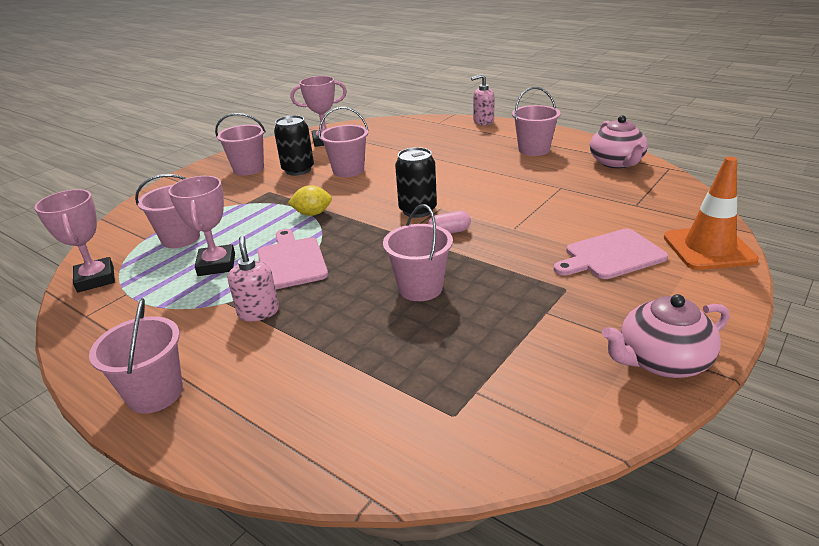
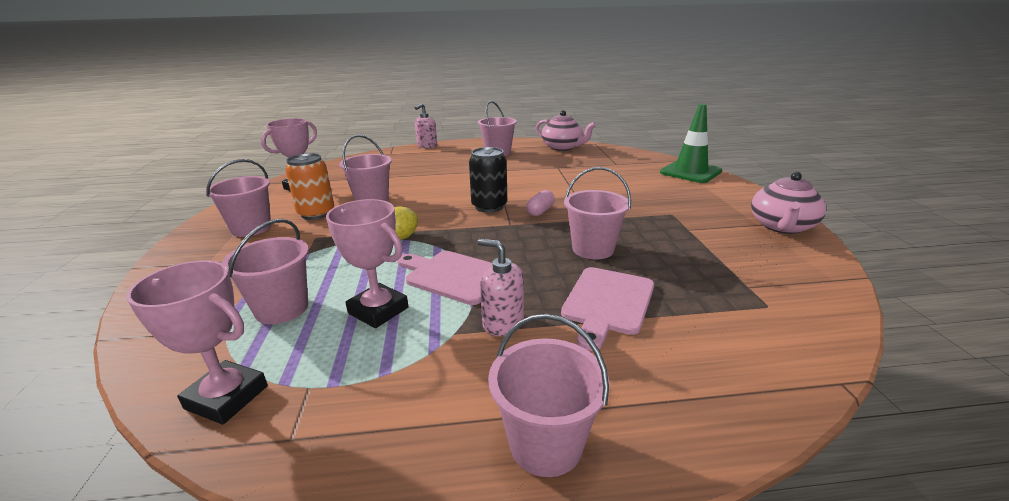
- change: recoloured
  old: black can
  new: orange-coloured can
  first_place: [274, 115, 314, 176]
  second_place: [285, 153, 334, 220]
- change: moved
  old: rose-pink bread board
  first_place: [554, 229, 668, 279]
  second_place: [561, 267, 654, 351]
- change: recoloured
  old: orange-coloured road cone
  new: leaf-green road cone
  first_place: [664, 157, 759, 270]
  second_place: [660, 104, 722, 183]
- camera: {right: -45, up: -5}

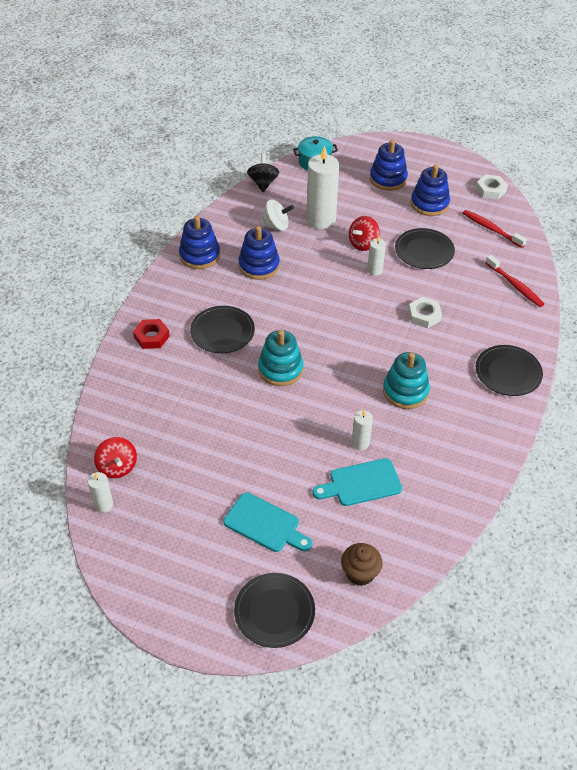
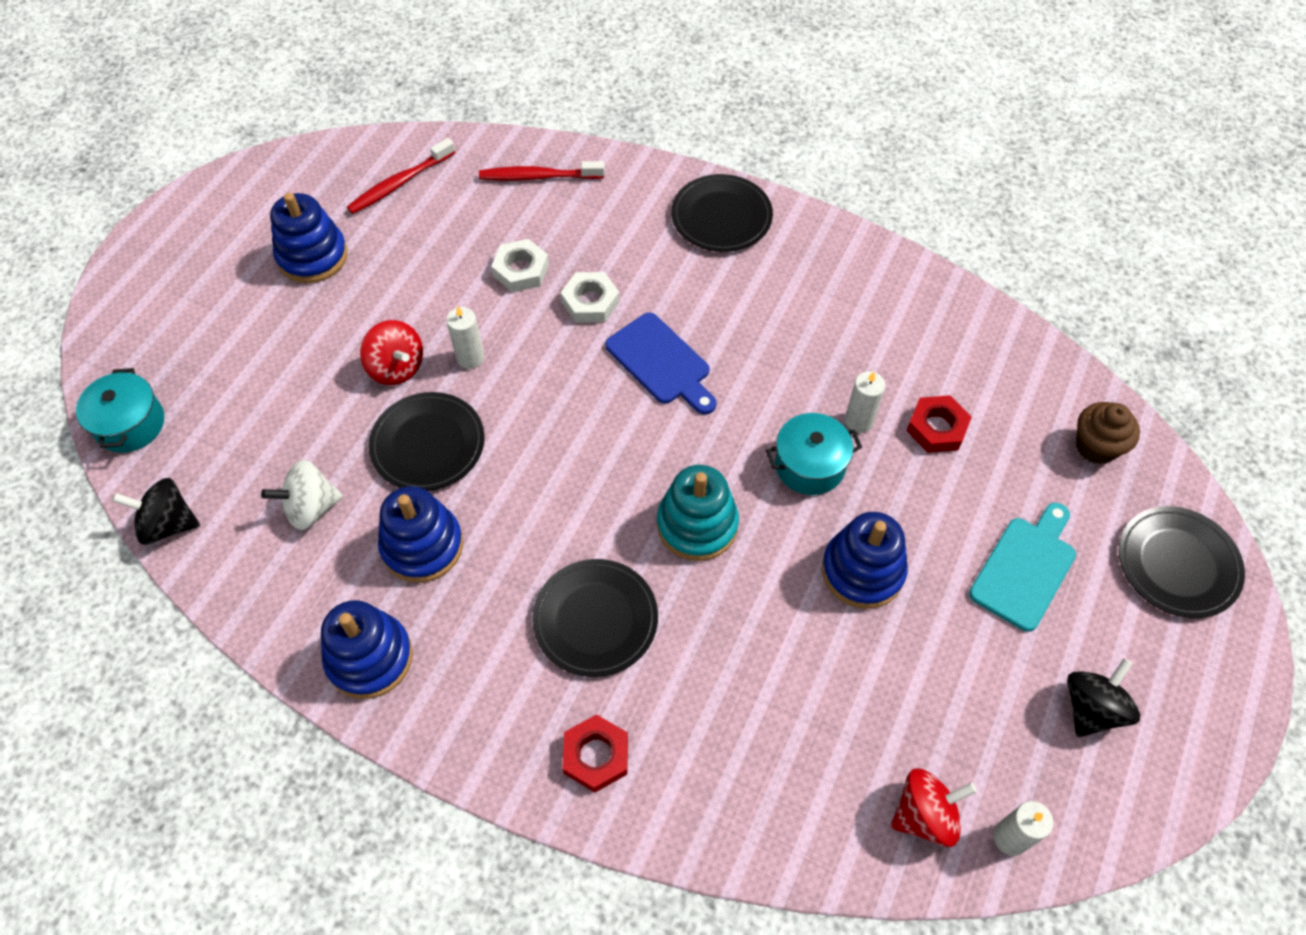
- change: turned
  old: white spinning top
  first_place: [260, 200, 294, 231]
  second_place: [261, 460, 343, 530]
  degrees: -120
- change: removed
  old: white pillar candle
  first_place: [306, 145, 339, 229]
- change: replaced
  old: teal bread board
  new: crimson nut
  first_place: [313, 458, 402, 506]
  second_place: [907, 395, 972, 453]
- change: moved
  old: blue ring stacker
  first_place: [370, 140, 408, 191]
  second_place: [822, 512, 908, 609]
- change: removed
  old: teal ring stacker
  first_place: [383, 352, 430, 409]
- change: moved
  old: black plate
  first_place: [395, 228, 455, 269]
  second_place: [368, 392, 485, 491]
- change: moved
  old: white nut
  first_place: [476, 175, 508, 199]
  second_place: [491, 239, 549, 292]
- change: turned
  old: crimson dental brush
  first_place: [485, 255, 544, 307]
  second_place: [479, 161, 605, 181]
  degrees: -150
- change: added
  new: blue bread board
  second_place: [605, 313, 717, 415]
- change: added
  new: teal stockpot
  second_place: [766, 413, 862, 495]
- change: added
  new: black spinning top
  second_place: [1067, 658, 1140, 737]
- camera: {right: -85, up: 10}

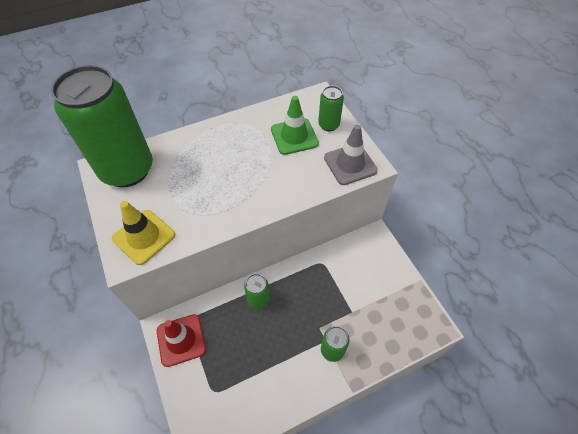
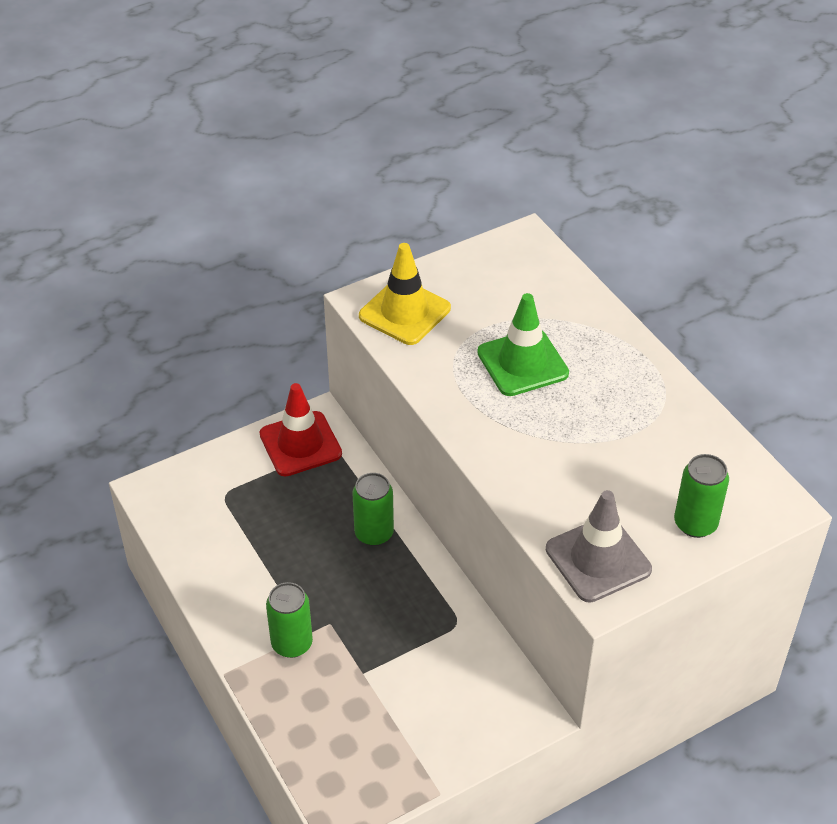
- change: removed
  old: leaf-green can
  first_place: [51, 65, 153, 187]
- change: moved
  old: leaf-green road cone
  first_place: [271, 96, 319, 155]
  second_place: [477, 293, 569, 396]
- camera: {right: 85, up: -10}

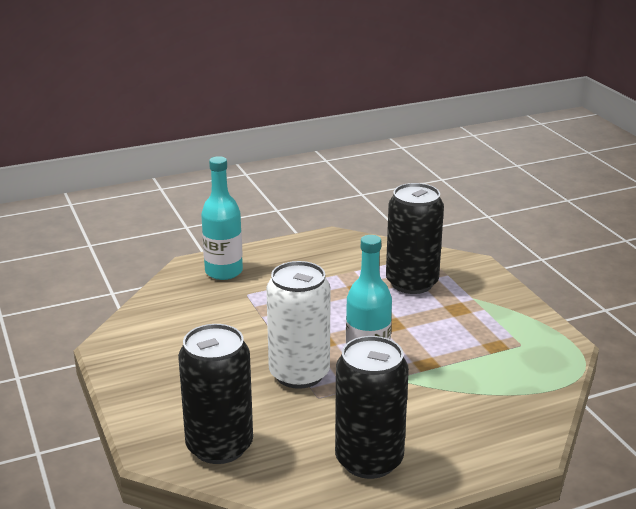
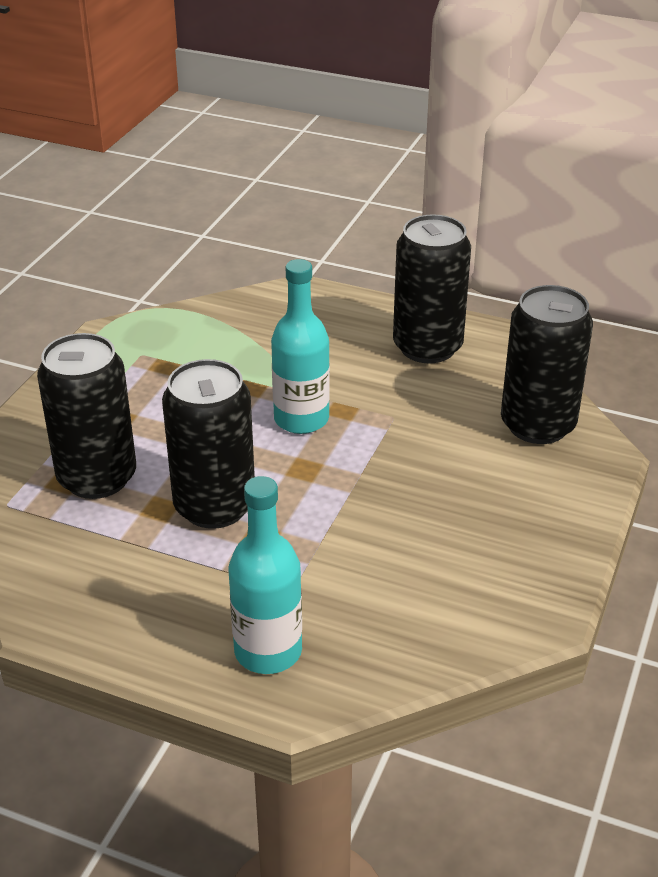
- change: removed
  old: white can
  first_place: [266, 261, 331, 389]
- change: added
  new: black can
  second_place: [162, 359, 255, 529]
- camera: {right: -135, up: 10}

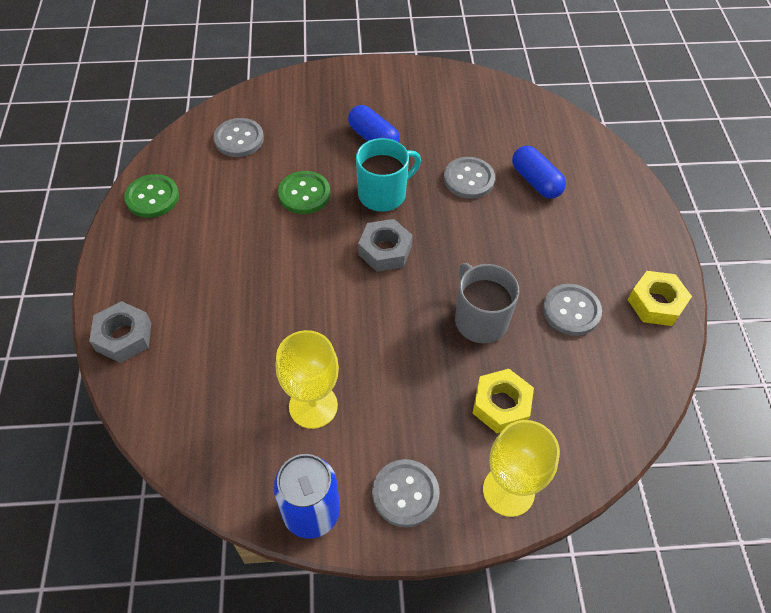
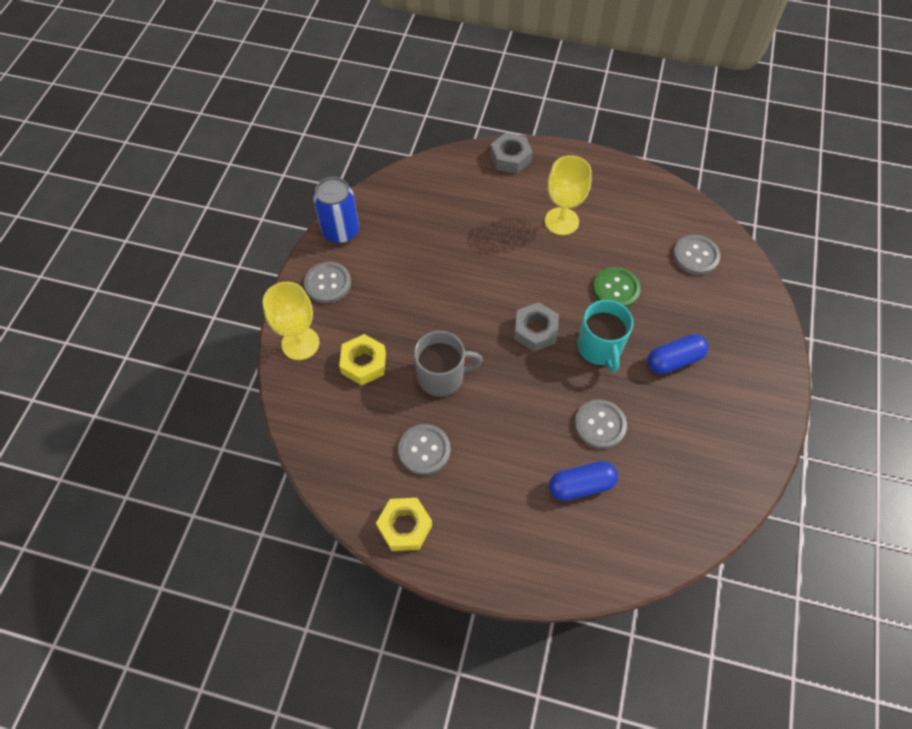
- change: removed
  old: leaf-green shirt button
  first_place: [124, 174, 179, 218]
- change: moved
  old: bright yellow chalice
  first_place: [276, 330, 339, 429]
  second_place: [545, 155, 592, 235]
- camera: {right: 110, up: 5}

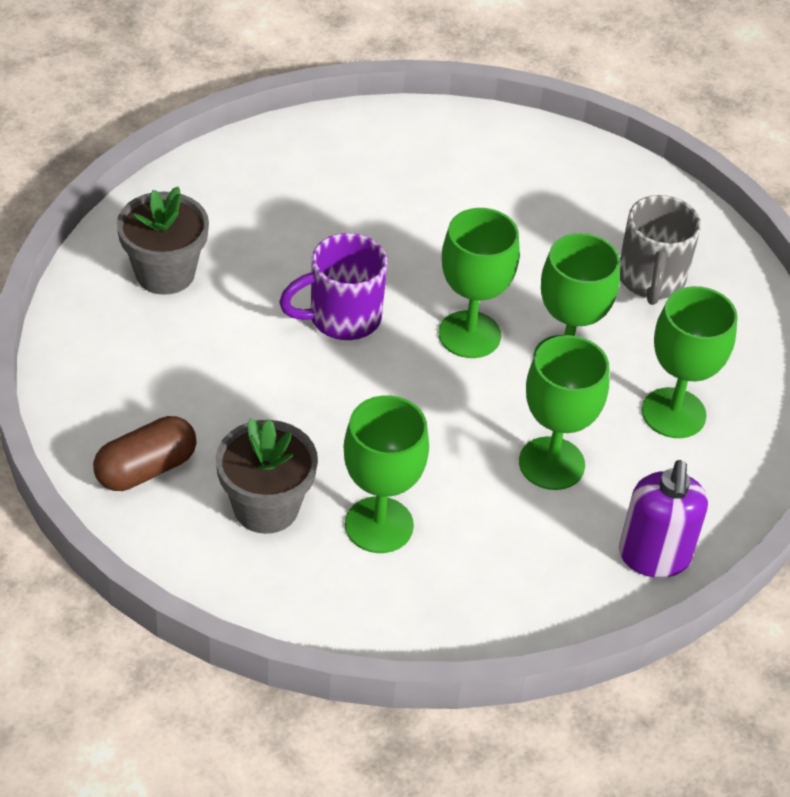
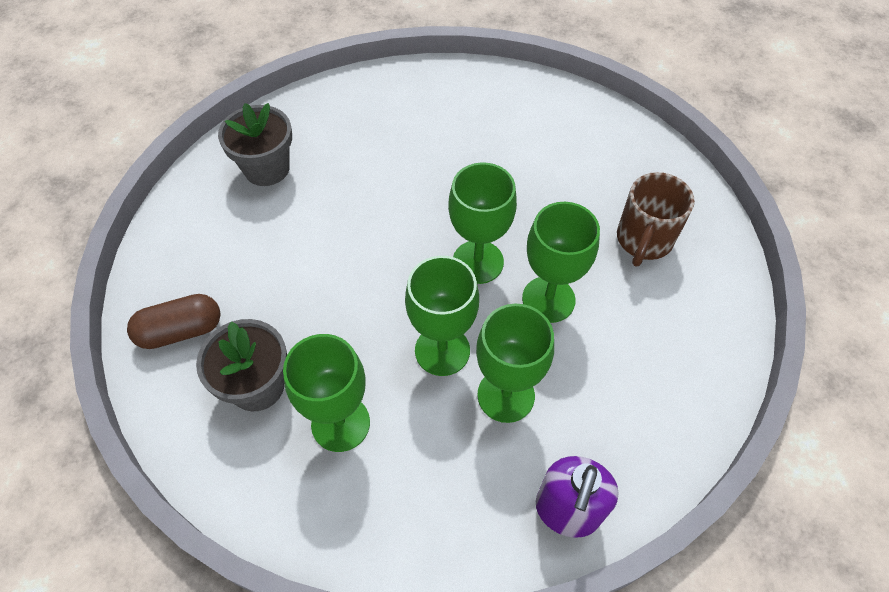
- change: removed
  old: royal purple tea mug
  first_place: [279, 233, 387, 340]
- change: recoloured
  old: gray tea mug
  new: russet tea mug
  first_place: [620, 195, 701, 305]
  second_place: [617, 172, 695, 267]
- change: moved
  old: leaf-green chalice
  first_place: [642, 286, 738, 438]
  second_place: [405, 256, 479, 376]
- camera: {right: 20, up: 10}

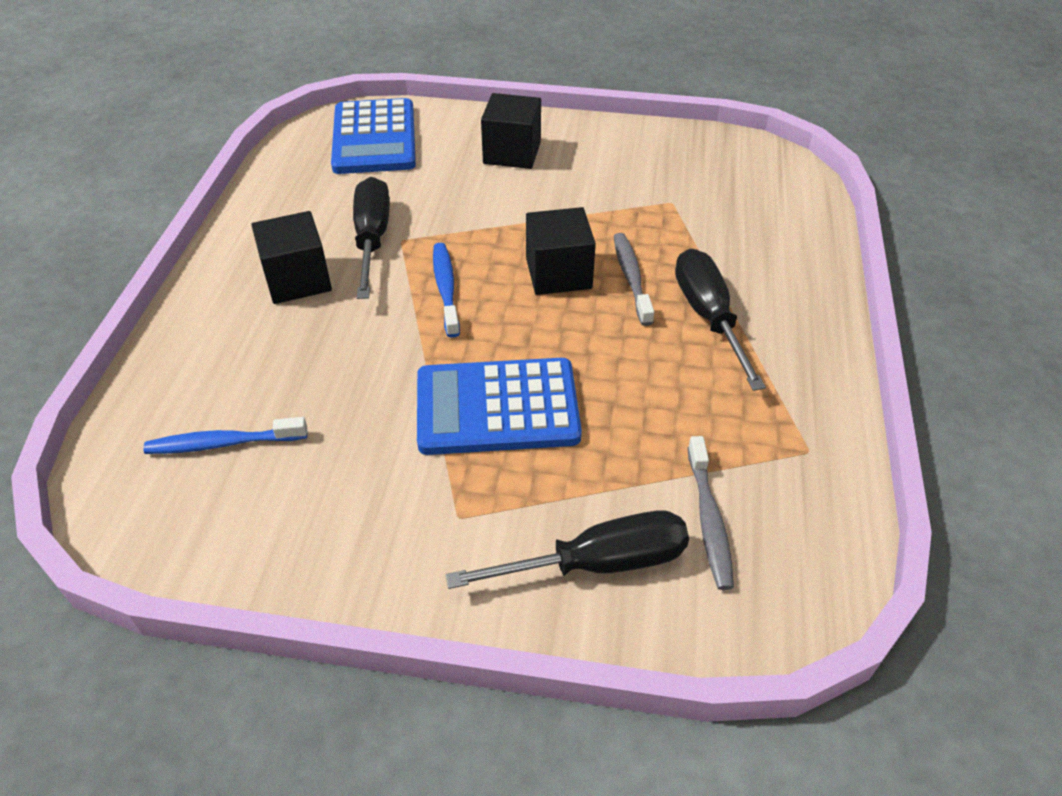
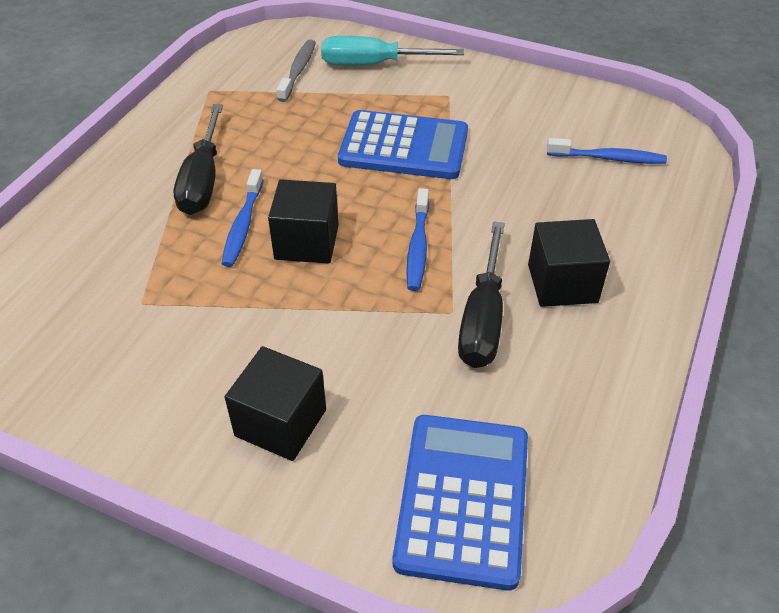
- change: recoloured
  old: black hand screwdriver
  new: teal hand screwdriver
  first_place: [446, 510, 689, 589]
  second_place: [321, 36, 464, 65]
- change: recoloured
  old: gray dental brush
  new: blue dental brush
  first_place: [614, 233, 654, 326]
  second_place: [222, 169, 264, 267]
- camera: {right: -165, up: 0}

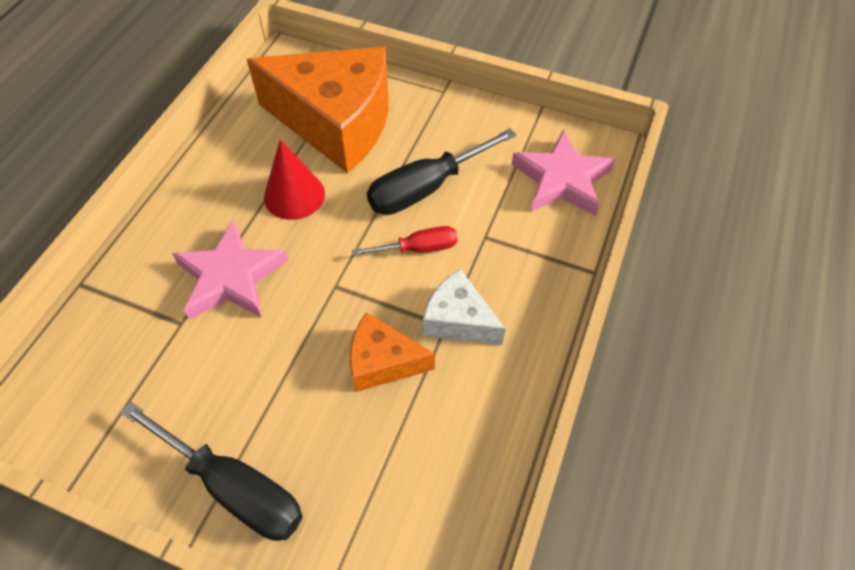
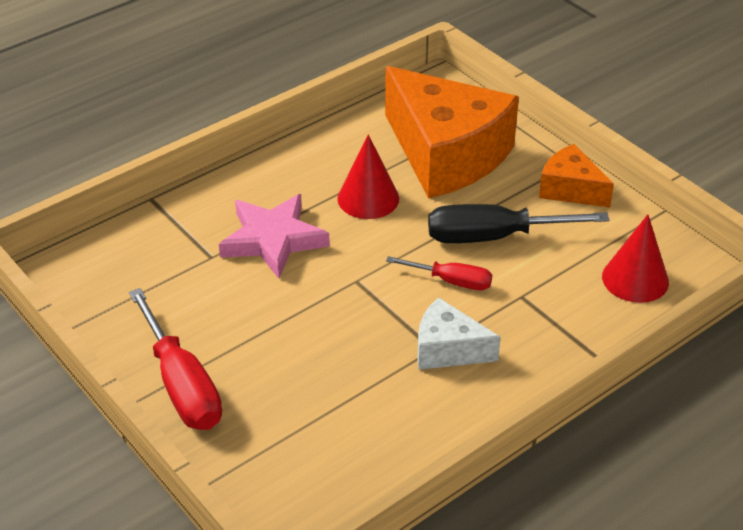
- change: recoloured
  old: black hand screwdriver
  new: crimson hand screwdriver
  first_place: [120, 401, 303, 541]
  second_place: [129, 288, 222, 430]
- change: moved
  old: orange-coloured cheese wedge
  first_place: [350, 312, 435, 392]
  second_place: [539, 144, 614, 208]
- change: turned
  old: white cheese wedge
  first_place: [423, 269, 506, 345]
  second_place: [417, 297, 501, 370]
  degrees: -45
- change: replaced
  old: rose-pink star shape
  new: crimson cone shape
  first_place: [512, 129, 616, 216]
  second_place: [602, 214, 669, 303]
- camera: {right: 30, up: -15}

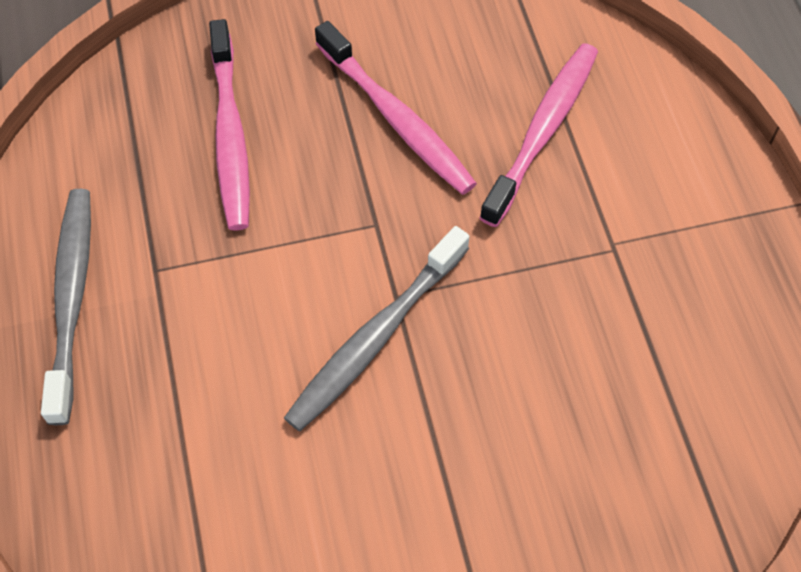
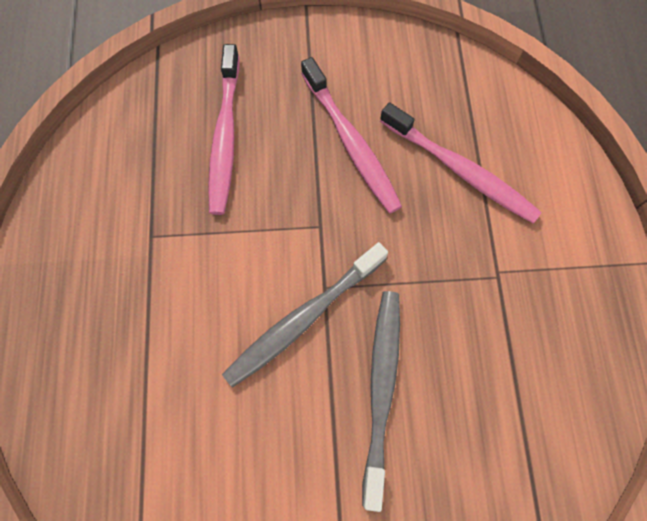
- change: moved
  old: gray dental brush
  first_place: [41, 189, 91, 425]
  second_place: [362, 291, 400, 512]
- change: turned
  old: rose-pink dental brush
  first_place: [479, 43, 598, 227]
  second_place: [380, 102, 542, 223]
  degrees: 90
- camera: {right: 10, up: 10}

